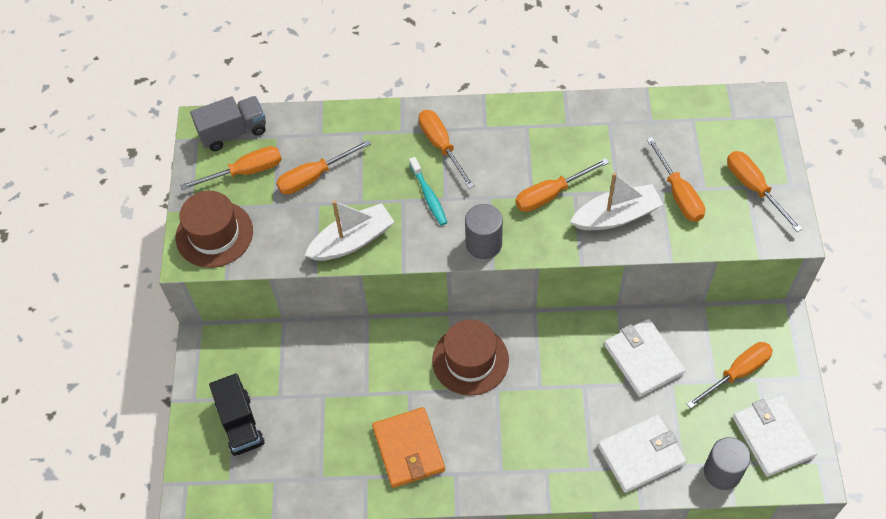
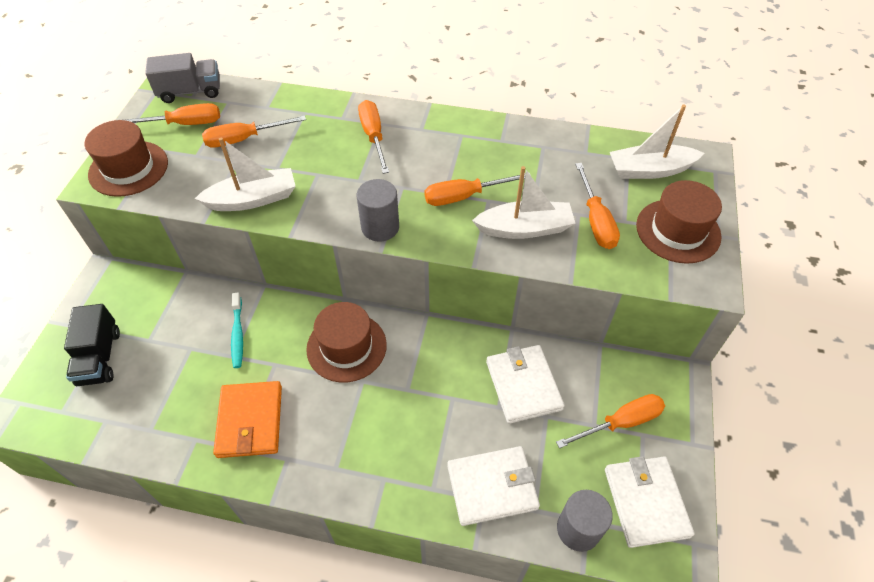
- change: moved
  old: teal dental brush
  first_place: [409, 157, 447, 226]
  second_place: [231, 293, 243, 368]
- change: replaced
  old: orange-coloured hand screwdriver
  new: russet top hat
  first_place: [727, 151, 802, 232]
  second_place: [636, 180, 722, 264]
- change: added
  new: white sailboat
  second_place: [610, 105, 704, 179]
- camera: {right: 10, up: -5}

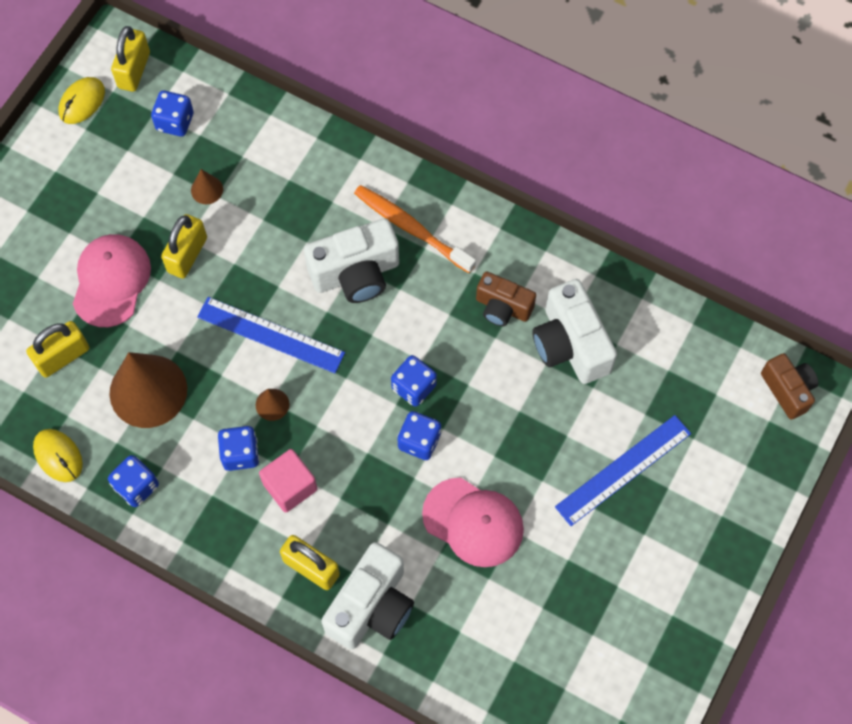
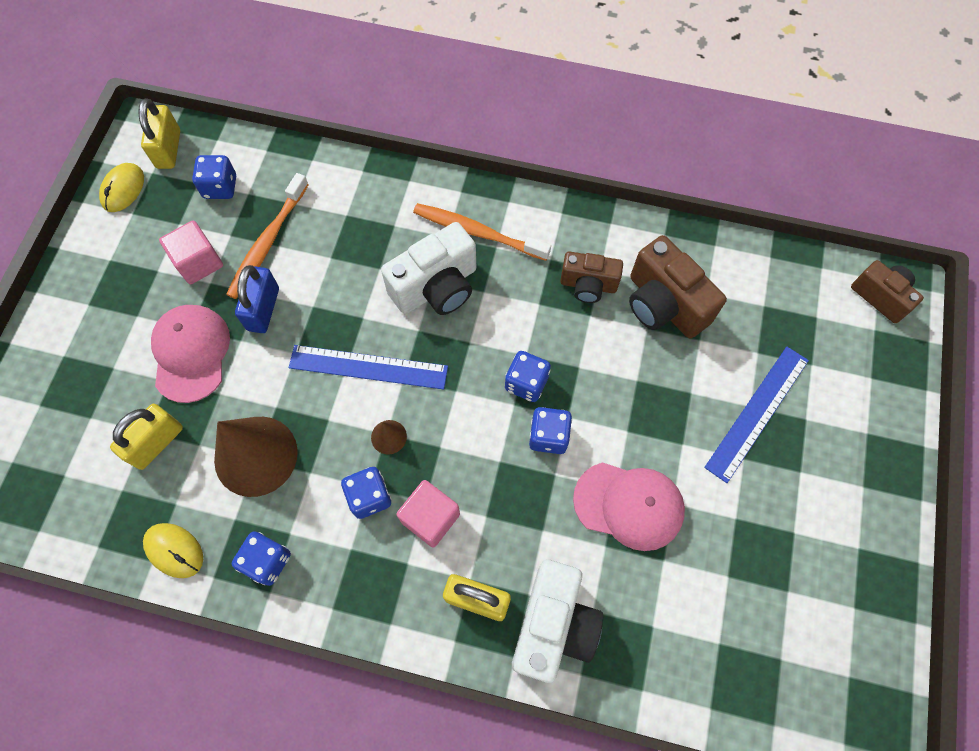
- change: recoloured
  old: bright yellow small lock
  new: blue small lock
  first_place: [161, 214, 207, 279]
  second_place: [235, 265, 279, 333]
- change: replaced
  old: russet cone shape
  new: orange-coloured dental brush
  first_place: [191, 169, 223, 204]
  second_place: [226, 173, 309, 299]
- change: recoloured
  old: white camera
  new: russet camera
  first_place: [532, 279, 617, 384]
  second_place: [629, 235, 727, 339]
- change: added
  new: rose-pink solid cube
  second_place: [159, 221, 223, 284]
- camera: {right: -15, up: 0}

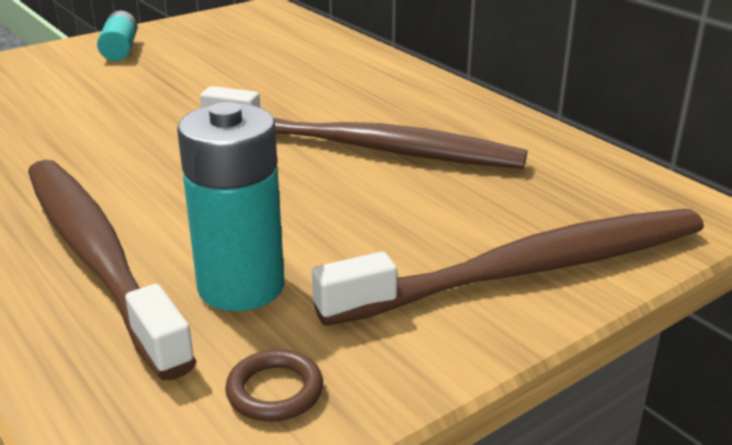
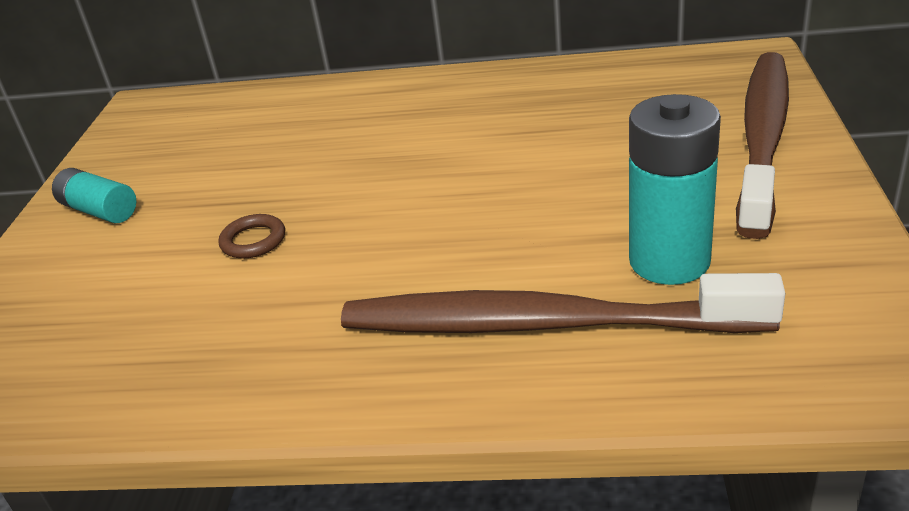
- change: removed
  old: russet dental brush
  first_place: [200, 86, 527, 169]
- change: moved
  old: russet ring
  first_place: [225, 349, 323, 422]
  second_place: [218, 214, 285, 258]
- camera: {right: -45, up: 5}

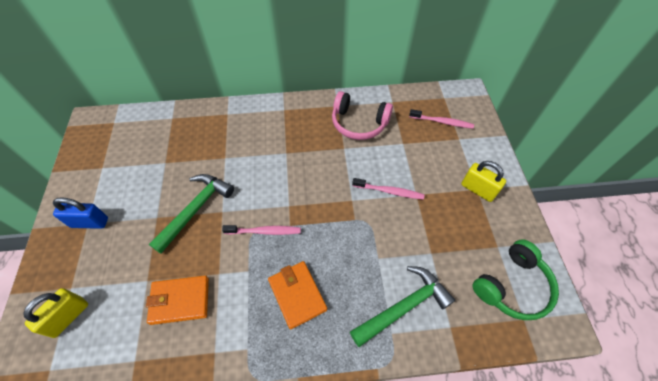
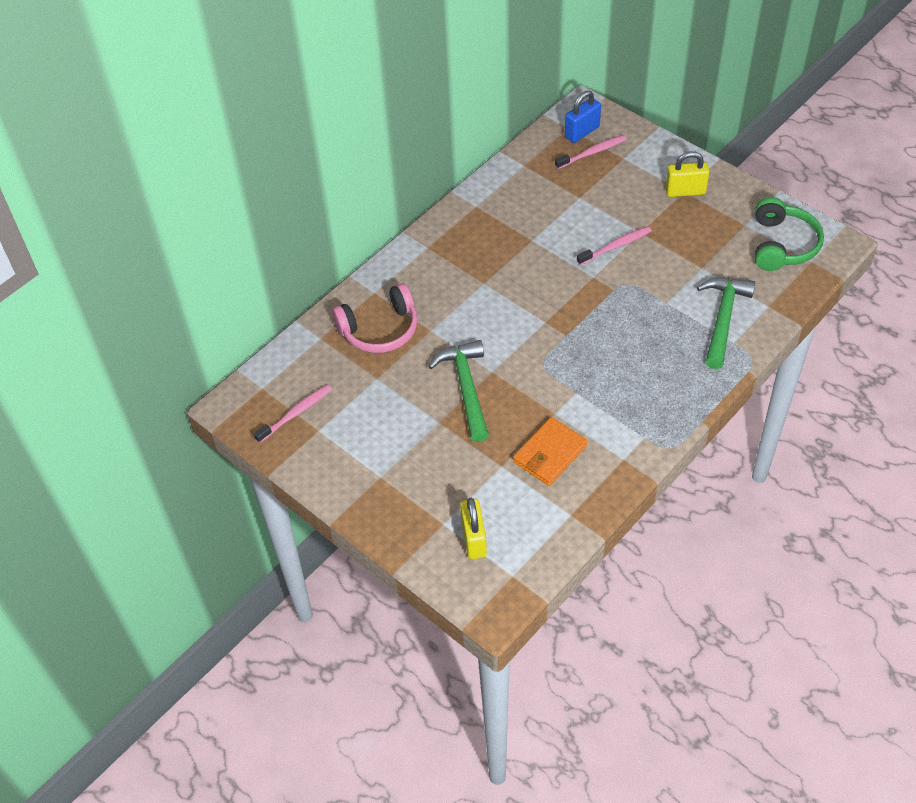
- change: moved
  old: blue small lock
  first_place: [53, 197, 108, 229]
  second_place: [565, 91, 601, 143]
- change: moved
  old: rose-pink dental brush
  first_place: [222, 225, 301, 235]
  second_place: [254, 384, 332, 443]
- change: removed
  old: orange-coloured wallet
  first_place: [268, 261, 327, 329]
- change: moved
  old: rose-pink over-ear headphones
  first_place: [332, 91, 393, 140]
  second_place: [332, 283, 417, 353]
- camera: {right: -40, up: -5}

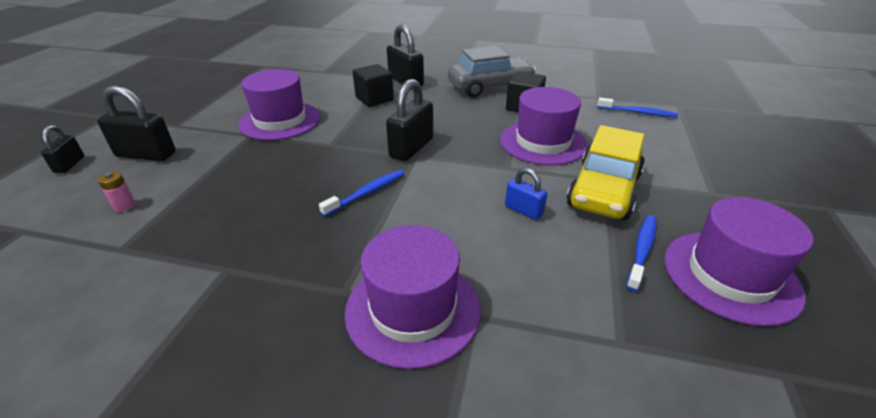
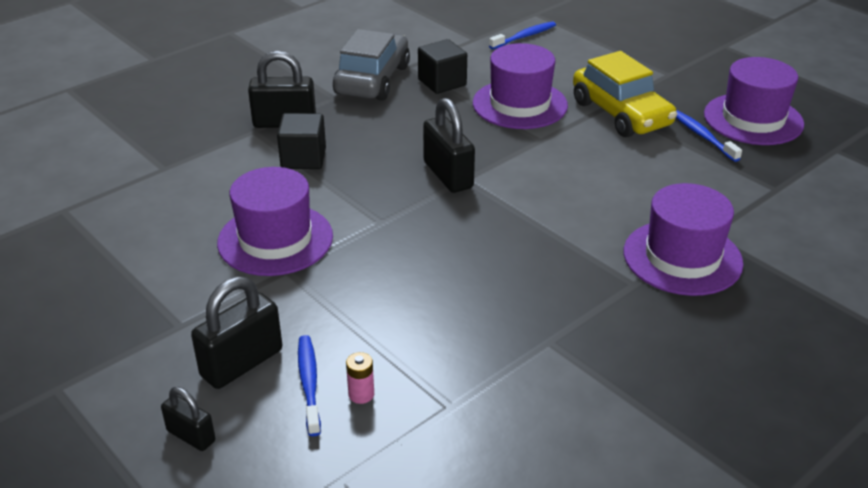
- change: moved
  old: blue dental brush
  first_place: [319, 170, 404, 217]
  second_place: [298, 335, 321, 436]
- change: removed
  old: blue small lock
  first_place: [505, 168, 547, 220]
- camera: {right: -55, up: 0}

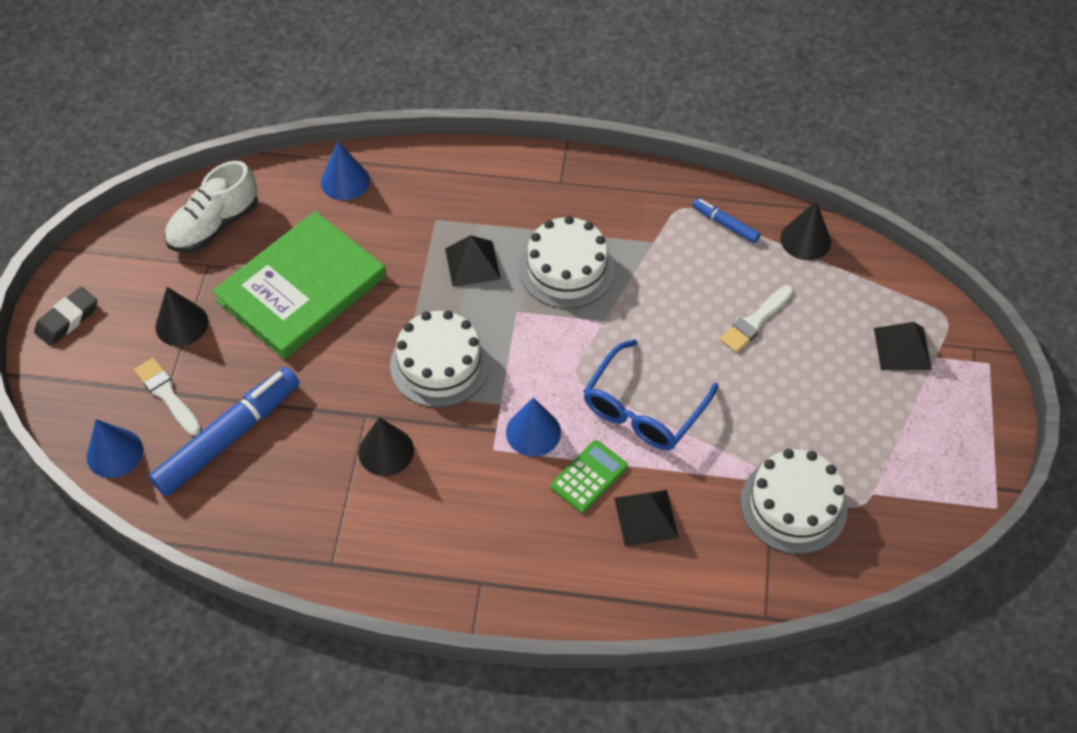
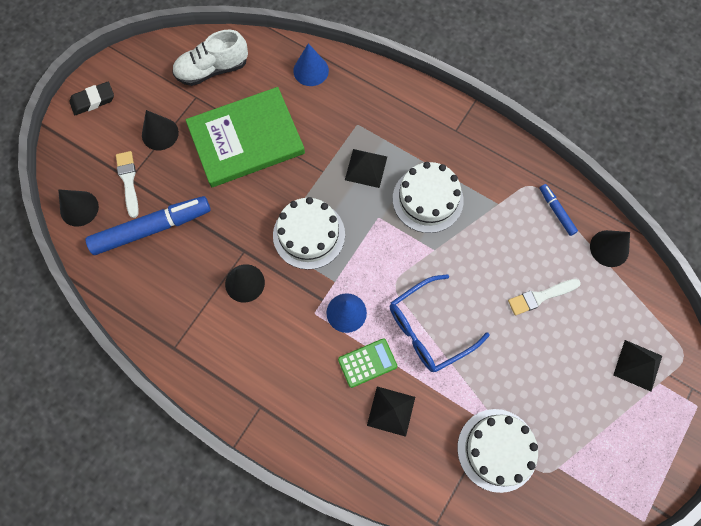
- change: recoloured
  old: blue cone shape
  new: black cone shape
  first_place: [87, 419, 143, 478]
  second_place: [58, 189, 99, 227]
- camera: {right: 25, up: 15}

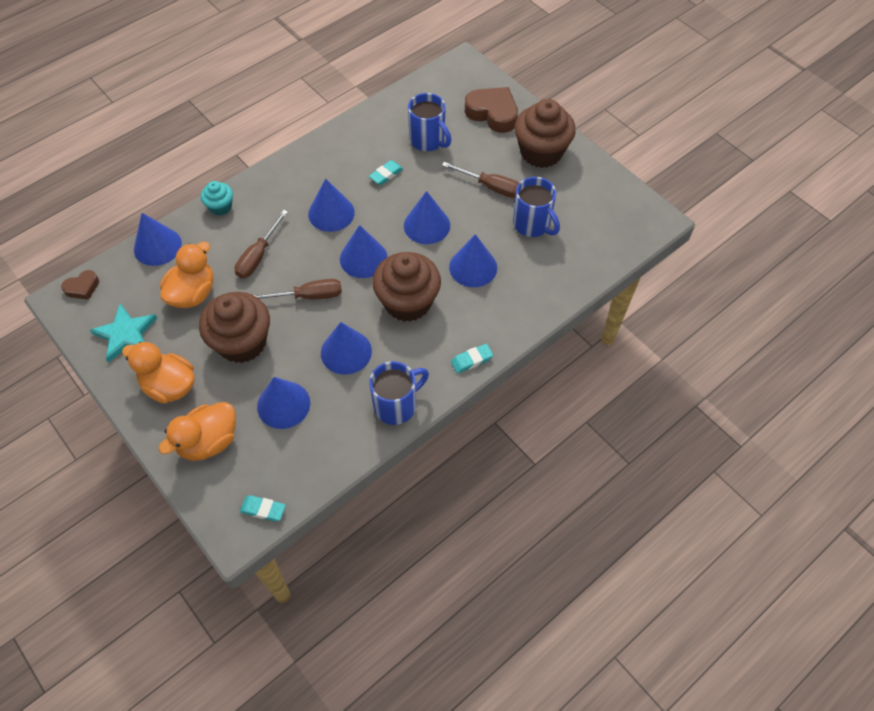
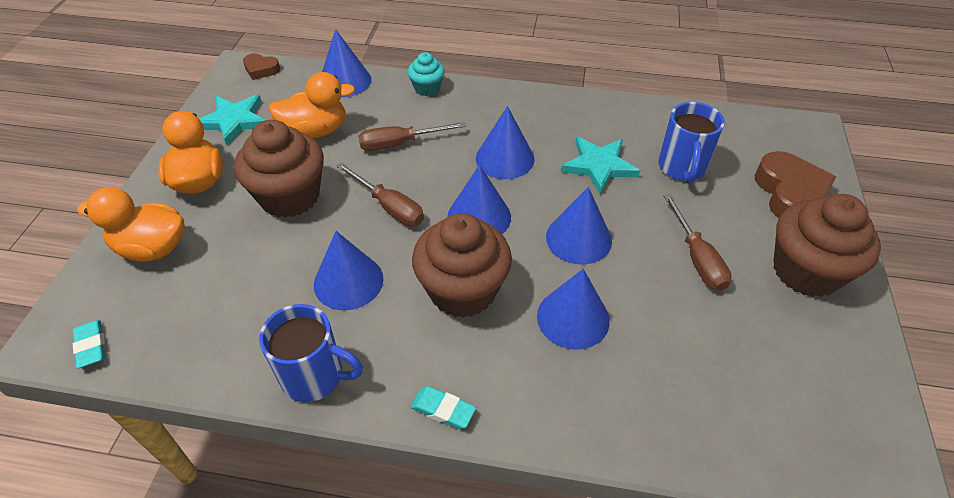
- change: removed
  old: blue cone shape
  first_place: [257, 377, 310, 429]
- change: replaced
  old: teal pencil eraser
  new: teal star shape
  first_place: [369, 160, 403, 185]
  second_place: [561, 136, 640, 194]
- change: removed
  old: blue tea mug
  first_place: [513, 177, 560, 237]
- camera: {right: 50, up: -10}

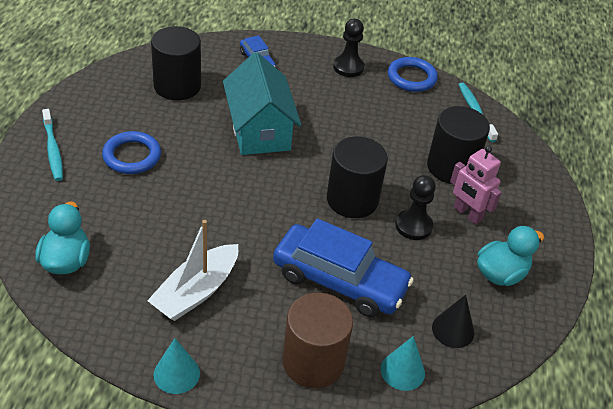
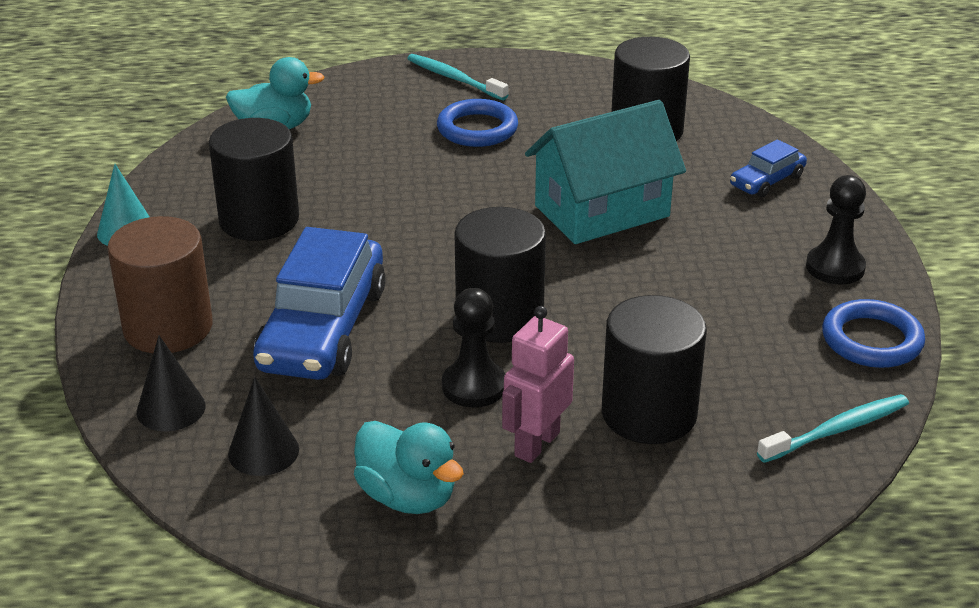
- change: turned
  old: teal dental brush
  first_place: [42, 109, 63, 181]
  second_place: [407, 54, 508, 100]
  degrees: 75
- change: replaced
  old: white sailboat
  new: black solid cylinder
  first_place: [147, 220, 238, 321]
  second_place: [209, 118, 299, 241]
- change: recoloured
  old: teal cone shape
  new: black cone shape
  first_place: [381, 336, 425, 391]
  second_place: [137, 336, 205, 431]
- camera: {right: 80, up: -10}

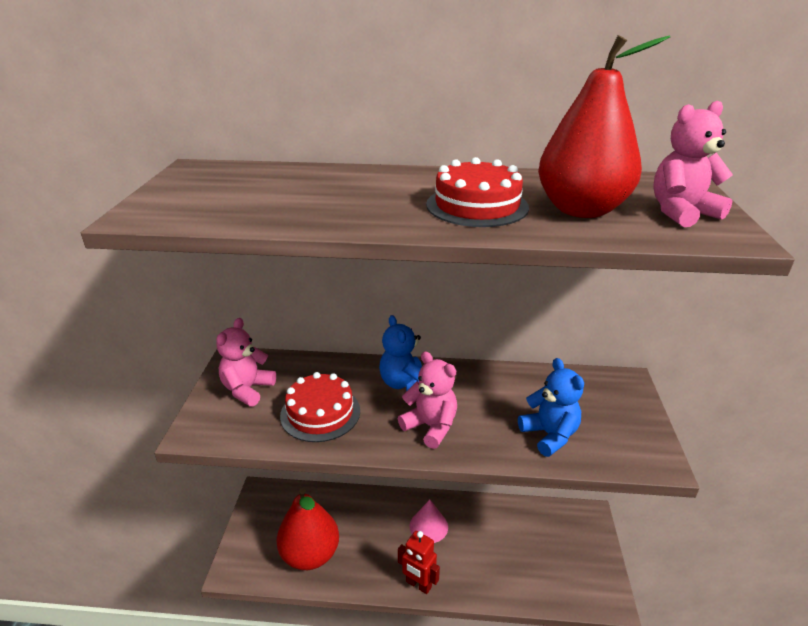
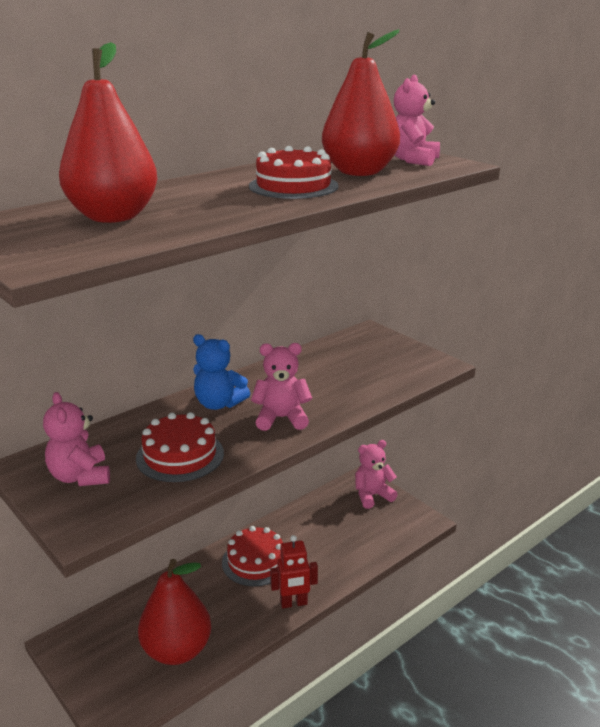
- change: replaced
  old: rose-pink cone shape
  new: crimson cake
  first_place: [410, 500, 448, 543]
  second_place: [222, 526, 283, 586]
- change: removed
  old: blue teddy bear
  first_place: [518, 358, 584, 457]
- change: added
  new: crimson pear
  second_place: [59, 42, 157, 223]
- change: added
  new: rose-pink teddy bear
  second_place: [355, 440, 398, 509]
- camera: {right: -45, up: -5}

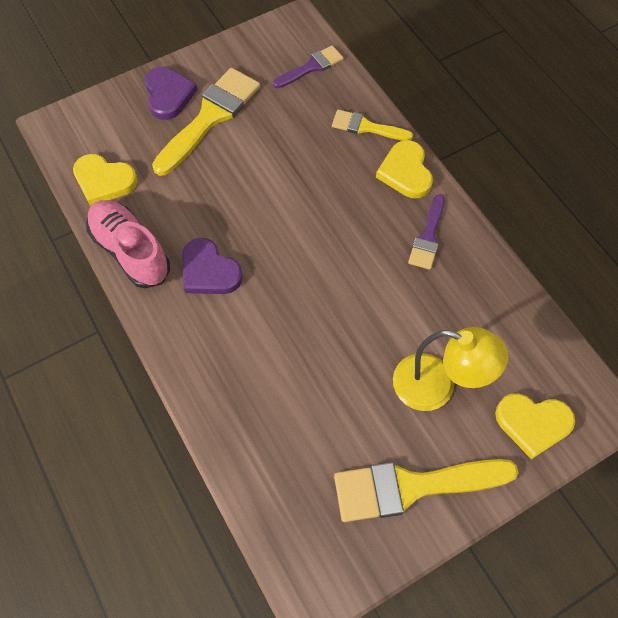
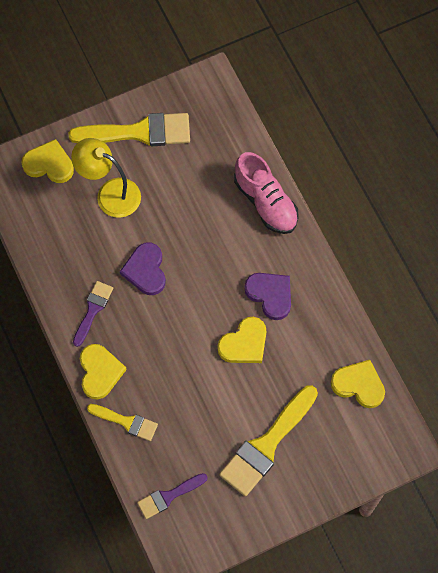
- change: moved
  old: rose-pink shoe
  first_place: [87, 200, 170, 288]
  second_place: [234, 152, 299, 234]
- change: moved
  old: royal purple heart shape
  first_place: [144, 67, 197, 120]
  second_place: [120, 242, 166, 295]
- change: added
  new: bright yellow heart shape
  second_place: [217, 317, 267, 363]
- camera: {right: -175, up: 5}

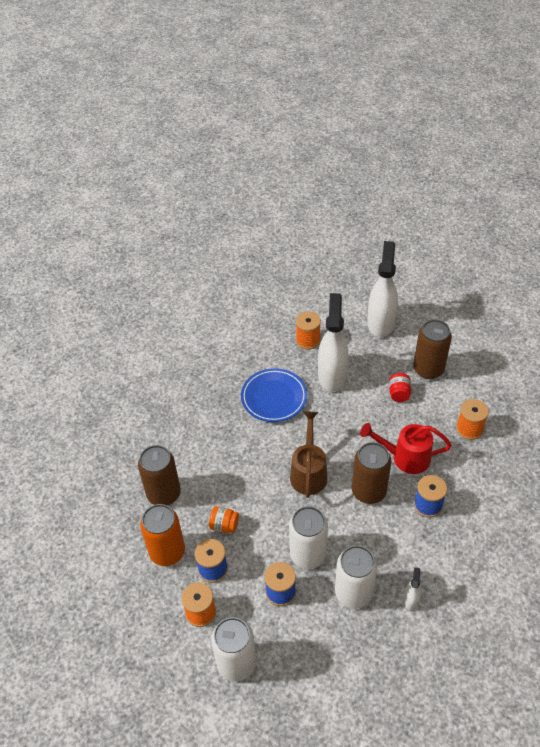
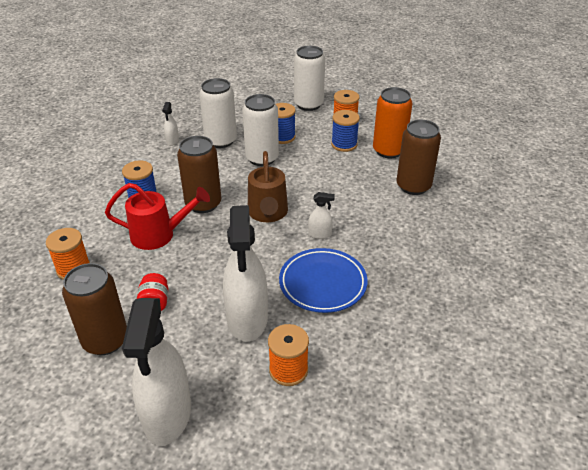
- change: removed
  old: orange-coloured preserve jar
  first_place: [209, 506, 239, 533]
- change: added
  new: white spray bottle
  second_place: [308, 192, 335, 239]
- camera: {right: 170, up: -10}

